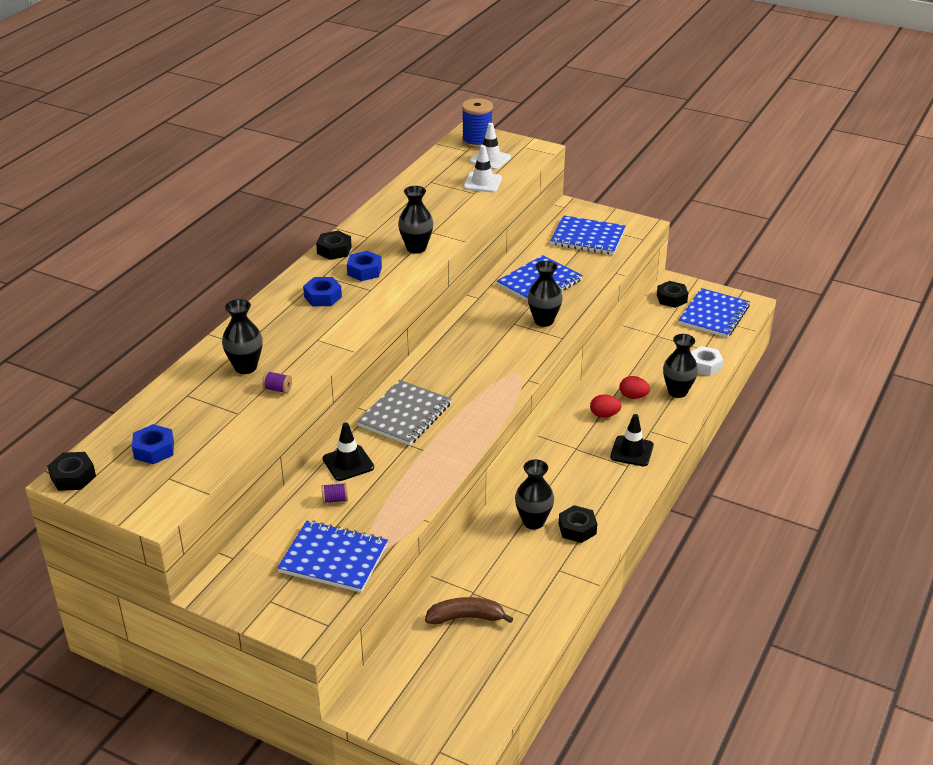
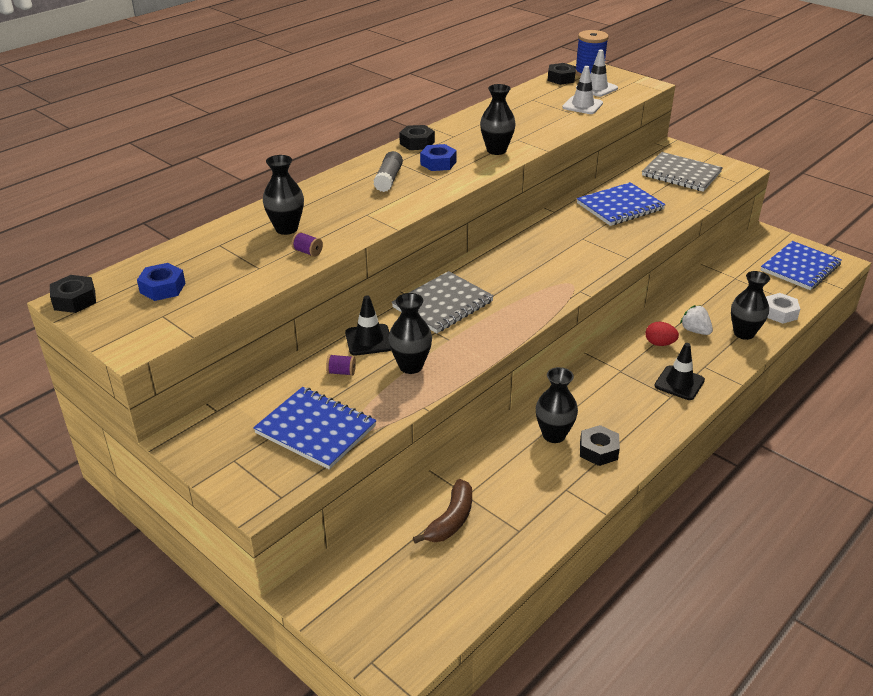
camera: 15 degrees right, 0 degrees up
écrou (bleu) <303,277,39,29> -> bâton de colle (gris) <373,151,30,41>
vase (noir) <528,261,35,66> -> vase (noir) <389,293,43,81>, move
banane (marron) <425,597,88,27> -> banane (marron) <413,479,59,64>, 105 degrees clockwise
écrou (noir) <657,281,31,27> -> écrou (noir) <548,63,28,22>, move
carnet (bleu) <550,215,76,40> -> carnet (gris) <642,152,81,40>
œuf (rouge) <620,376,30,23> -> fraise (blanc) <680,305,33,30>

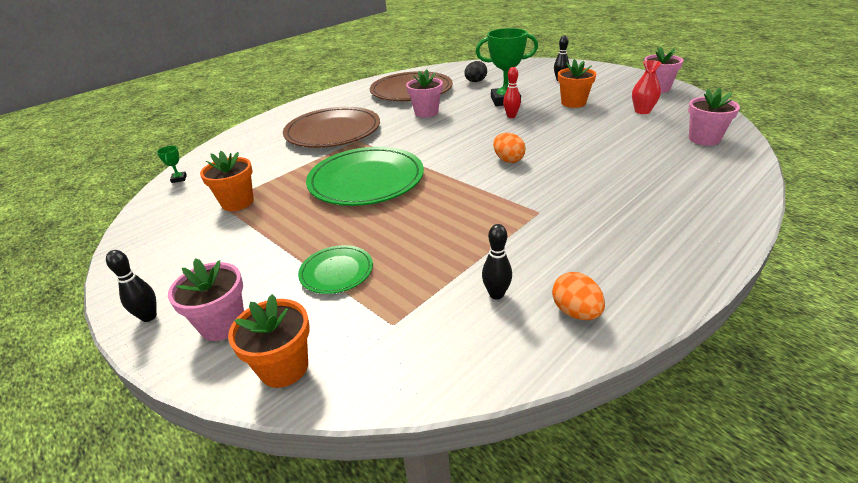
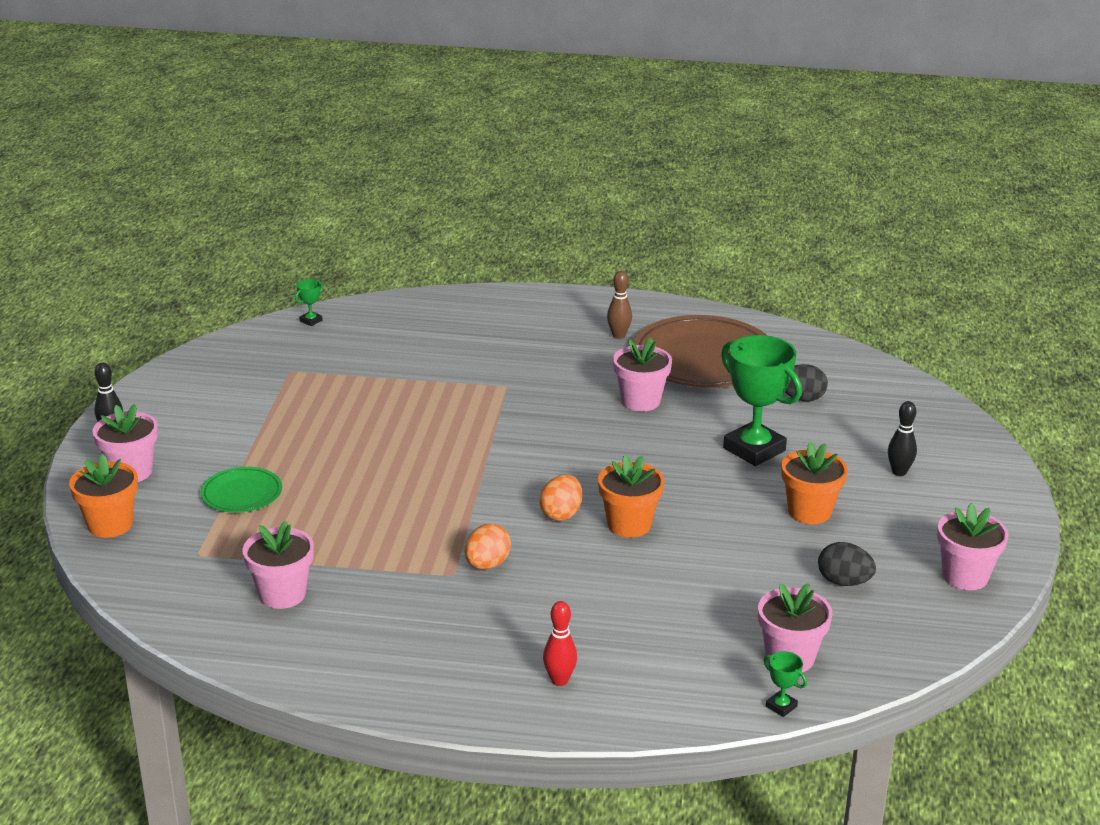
camera: 50 degrees right, 5 degrees down
quille (noir) <482,224,30,75> -> pot de fleurs (rose) <243,521,71,88>
œuf (orange) <552,272,53,48> -> œuf (orange) <465,524,46,46>, move
quille (rouge) <503,67,18,51> -> quille (rouge) <543,601,34,85>, move
pot de fleurs (orange) <200,151,54,60> -> pot de fleurs (orange) <598,454,66,84>, move
none -> quille (marron) <607,271,25,68>
none -> trophée (vert) <763,651,44,66>
vase (rouge) <632,60,30,54> -> œuf (noir) <818,542,58,44>
assiette (marron) <283,107,97,41> -> none
assiette (vert) <306,147,118,59> -> none

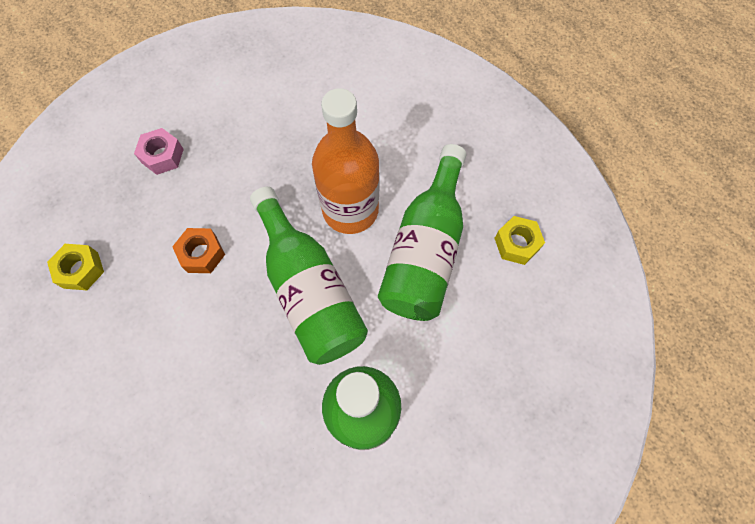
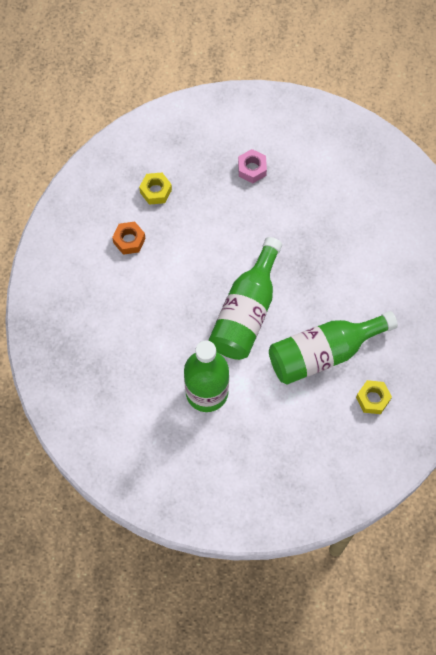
camera: 50 degrees right, 0 degrees up
écrou (orange) <172,228,53,45> -> écrou (orange) <112,222,34,33>, move
bouteille (orange) <312,88,67,146> -> none

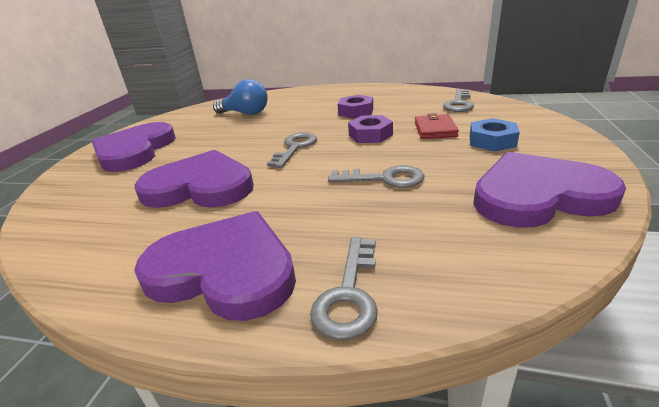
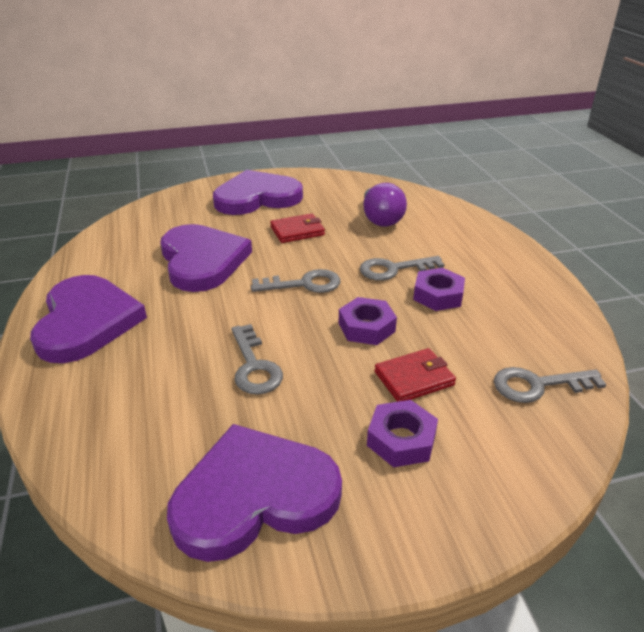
camera: 60 degrees right, 5 degrees up
cœur (violet) <473,152,153,76> -> cœur (violet) <167,424,175,138>, 75 degrees counterclockwise
none -> portefeuille (rouge) <270,213,55,30>
clé (gris) <310,237,68,103> -> clé (gris) <360,256,85,25>, move
ampoule (bleu) <213,79,55,36> -> ampoule (violet) <363,183,44,44>
écrou (bleu) <470,118,50,34> -> écrou (violet) <367,400,71,67>

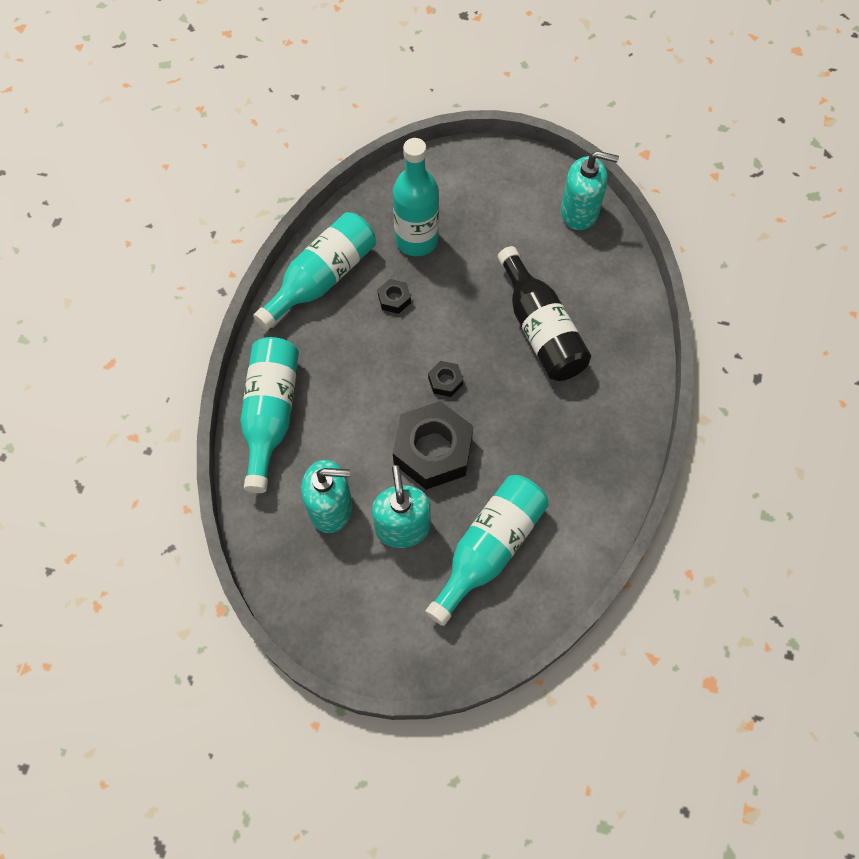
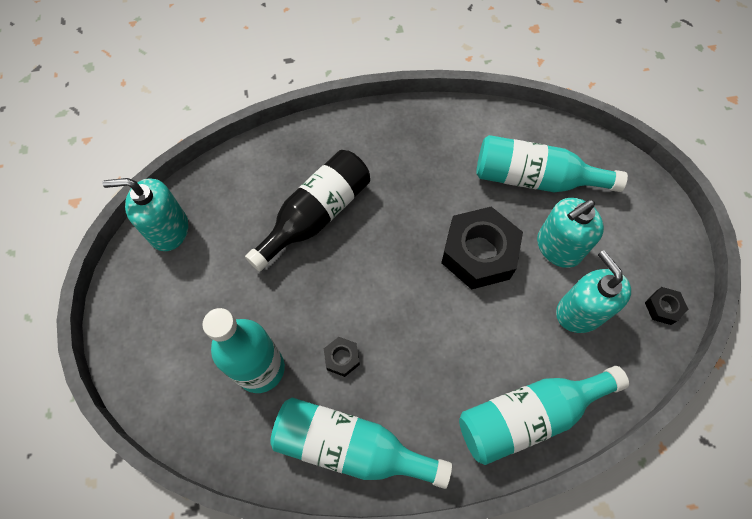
camera: 115 degrees left, 0 degrees up
distributeur de savon (turquoise) <561,151,58,79> -> distributeur de savon (turquoise) <102,178,86,73>, 75 degrees counterclockwise
écrou (noir) <428,361,35,36> -> écrou (noir) <645,287,43,38>, move

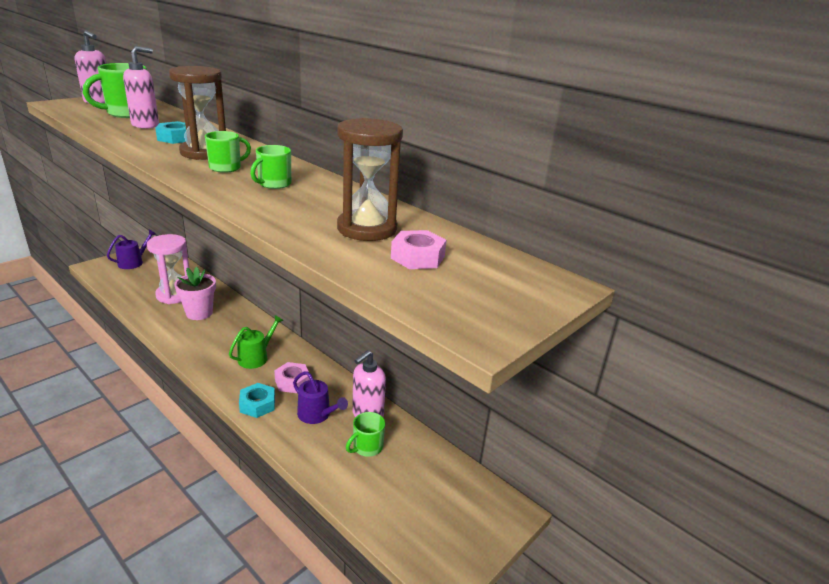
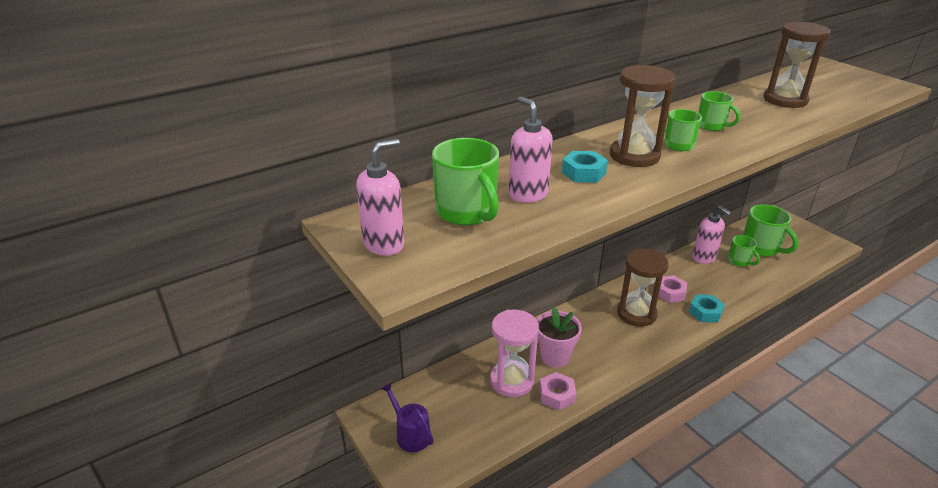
camera: 75 degrees left, 5 degrees up
écrou (rose) <391,230,56,39> -> écrou (rose) <540,372,36,38>, move
arrosoir (vert) <229,315,55,54> -> sablier (marron) <617,249,52,77>
none -> tasse (vert) <743,204,55,52>
arrosoir (violet) <293,371,55,53> -> none

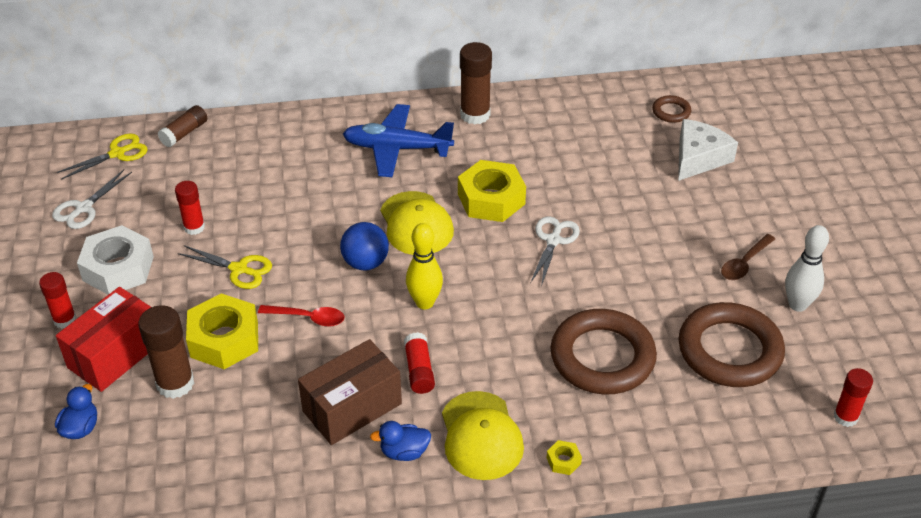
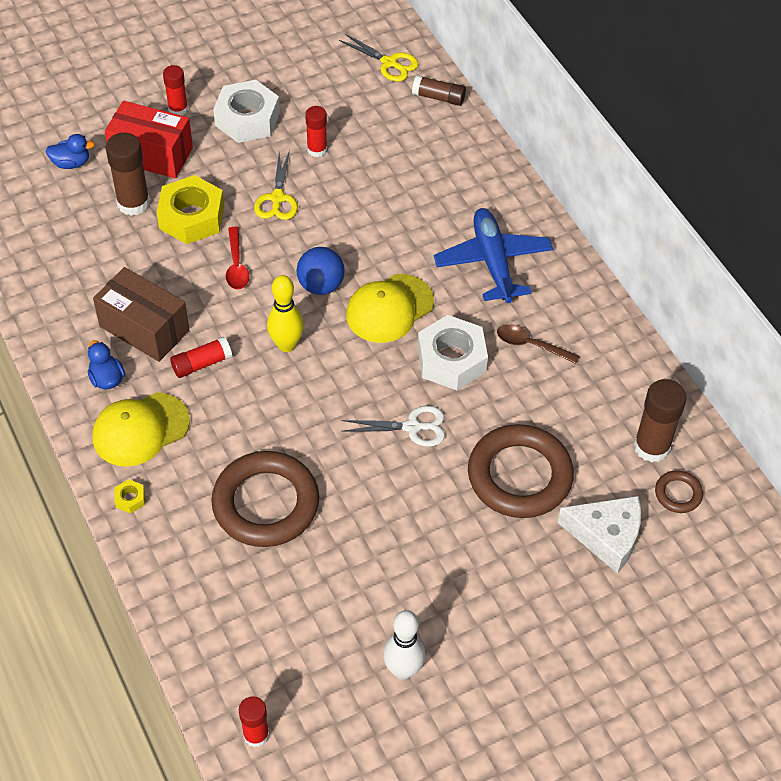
camera: 70 degrees right, 10 degrees up
écrou (jaune) <458,160,68,62> -> écrou (blanc) <417,315,71,75>
anneau (marron) <678,302,107,85> -> anneau (marron) <468,424,106,94>, move
cuillère (marron) <721,234,54,46> -> cuillère (marron) <497,324,83,40>, move
bâton de colle (marron) <460,42,32,83> -> bâton de colle (marron) <634,379,53,83>, move
ciseaux (blanc) <52,170,80,59> -> none

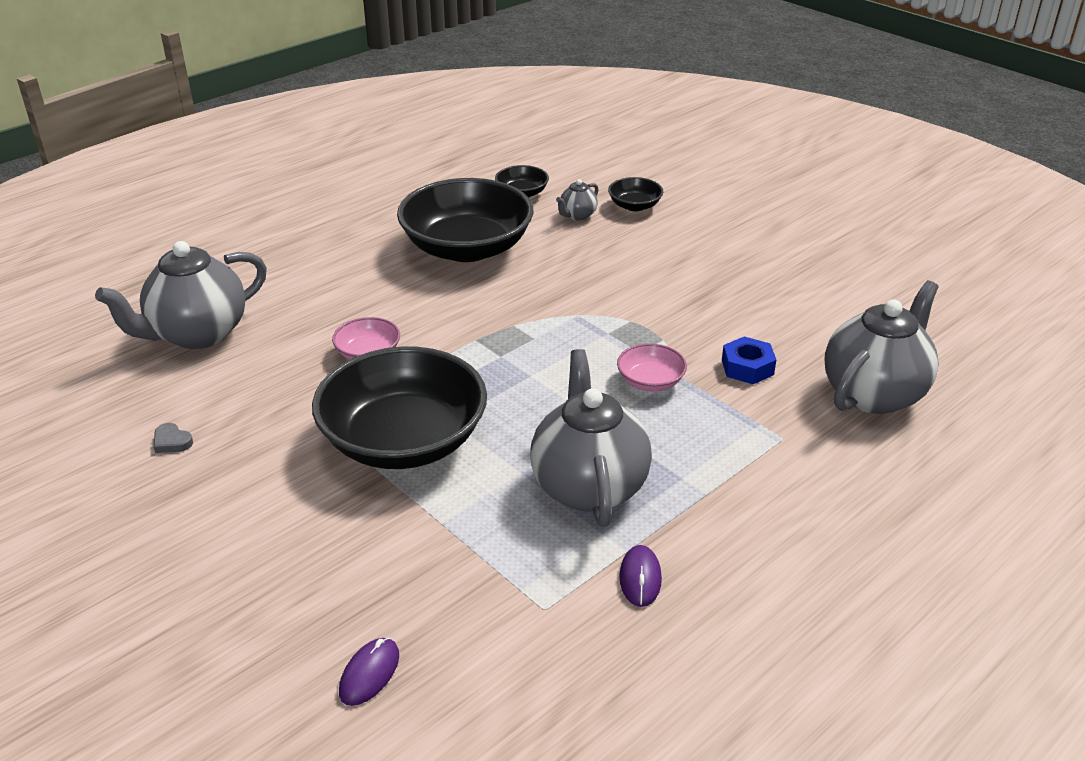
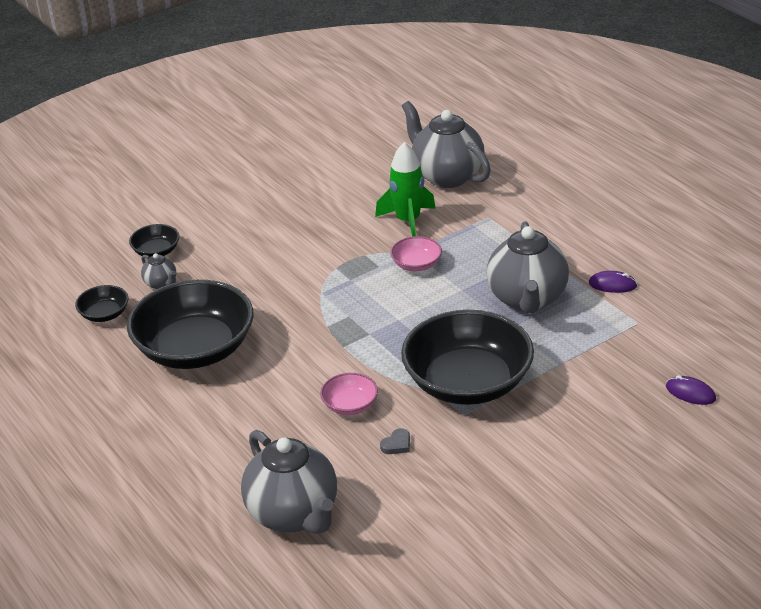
camera: 80 degrees left, 0 degrees up
écrou (bleu) <722,336,54,48> -> fusée (vert) <375,142,61,95>
cœur (gris) <154,423,39,30> -> cœur (gris) <380,428,30,26>, move
théière (gris) <530,349,122,178> -> théière (gris) <487,221,82,93>, 90 degrees counterclockwise

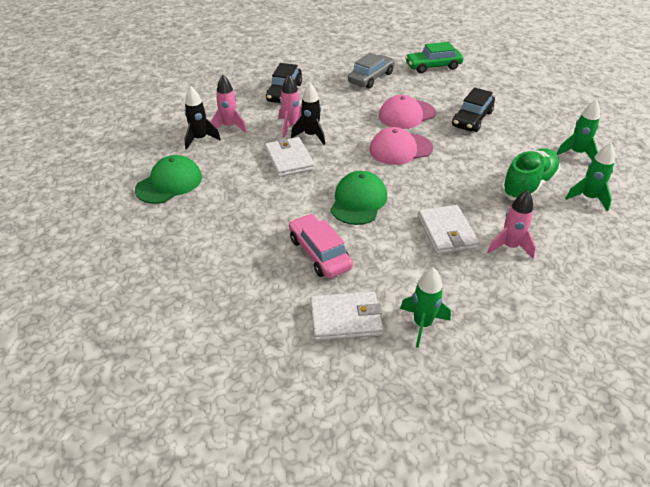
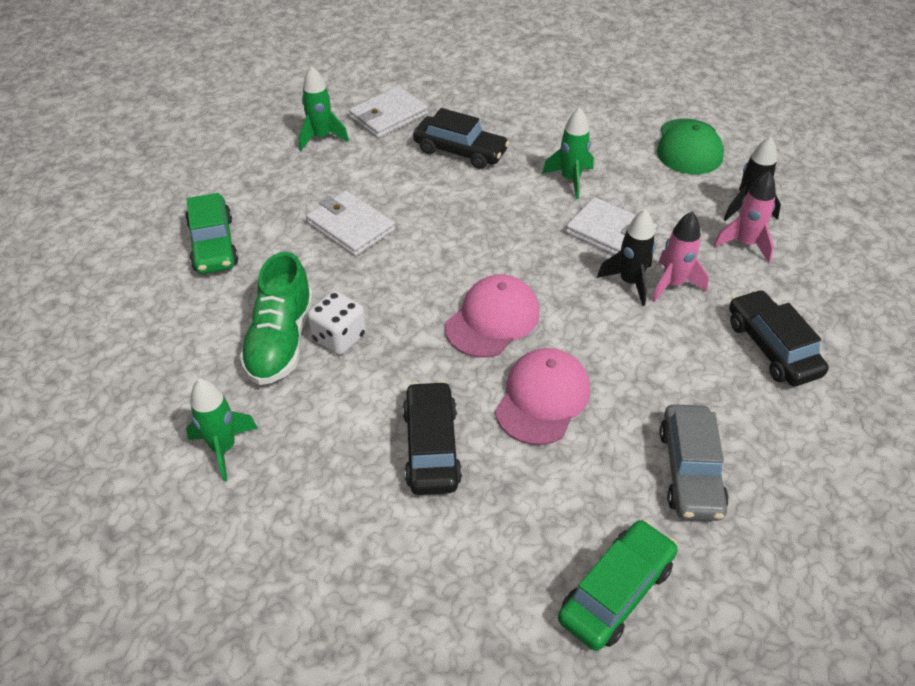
camera: 145 degrees right, 5 degrees up
none -> voiture (vert) <185,193,54,81>
none -> dé (blanc) <307,291,59,64>
voiture (rose) <289,214,64,64> -> voiture (noir) <413,108,96,61>
fusée (vert) <565,142,50,69> -> fusée (vert) <542,107,52,92>, move
casquette (vert) <331,171,56,54> -> none
fusée (rose) <487,190,49,69> -> none

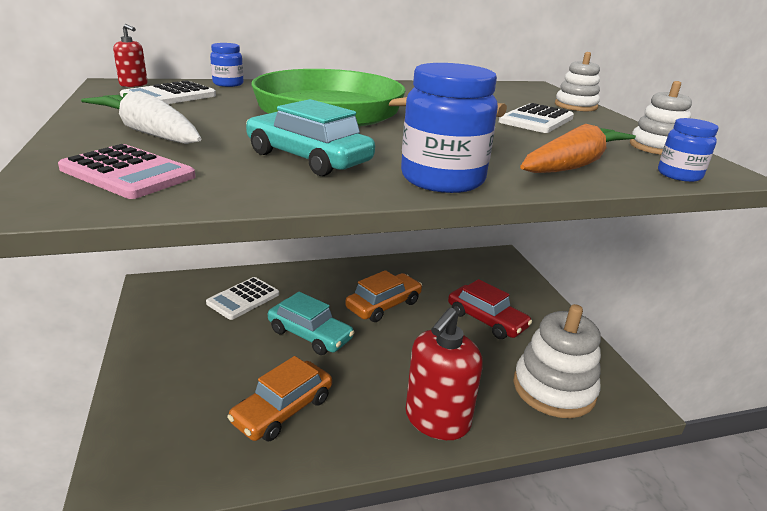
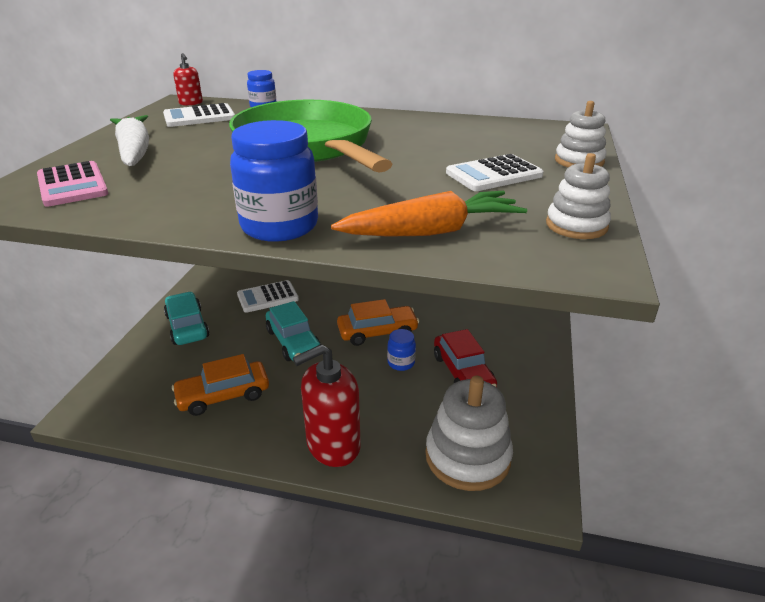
camera: 30 degrees right, 5 degrees up
voiture (turquoise) <246,99,129,77> -> voiture (turquoise) <164,292,45,53>, move
bocal (bleu) <658,118,60,64> -> bocal (bleu) <387,329,29,42>, move

